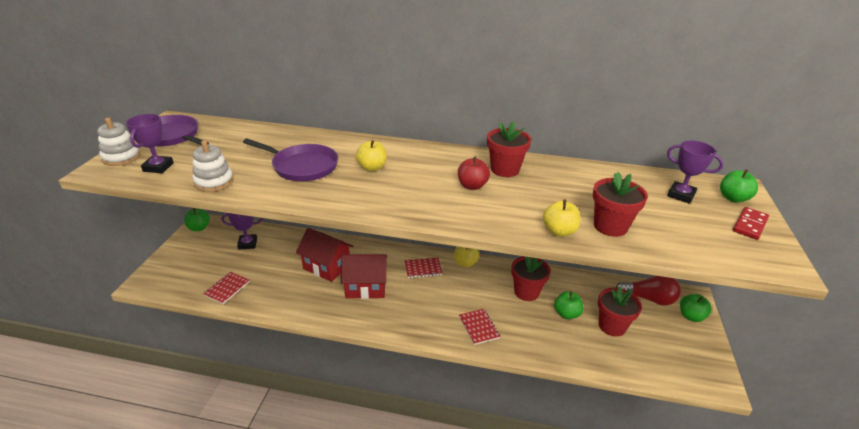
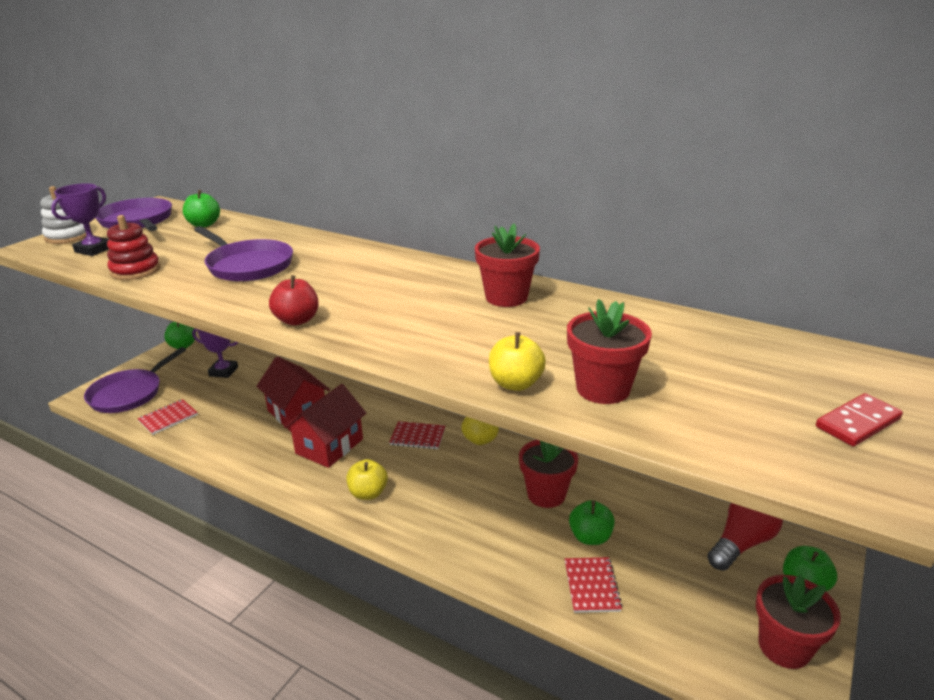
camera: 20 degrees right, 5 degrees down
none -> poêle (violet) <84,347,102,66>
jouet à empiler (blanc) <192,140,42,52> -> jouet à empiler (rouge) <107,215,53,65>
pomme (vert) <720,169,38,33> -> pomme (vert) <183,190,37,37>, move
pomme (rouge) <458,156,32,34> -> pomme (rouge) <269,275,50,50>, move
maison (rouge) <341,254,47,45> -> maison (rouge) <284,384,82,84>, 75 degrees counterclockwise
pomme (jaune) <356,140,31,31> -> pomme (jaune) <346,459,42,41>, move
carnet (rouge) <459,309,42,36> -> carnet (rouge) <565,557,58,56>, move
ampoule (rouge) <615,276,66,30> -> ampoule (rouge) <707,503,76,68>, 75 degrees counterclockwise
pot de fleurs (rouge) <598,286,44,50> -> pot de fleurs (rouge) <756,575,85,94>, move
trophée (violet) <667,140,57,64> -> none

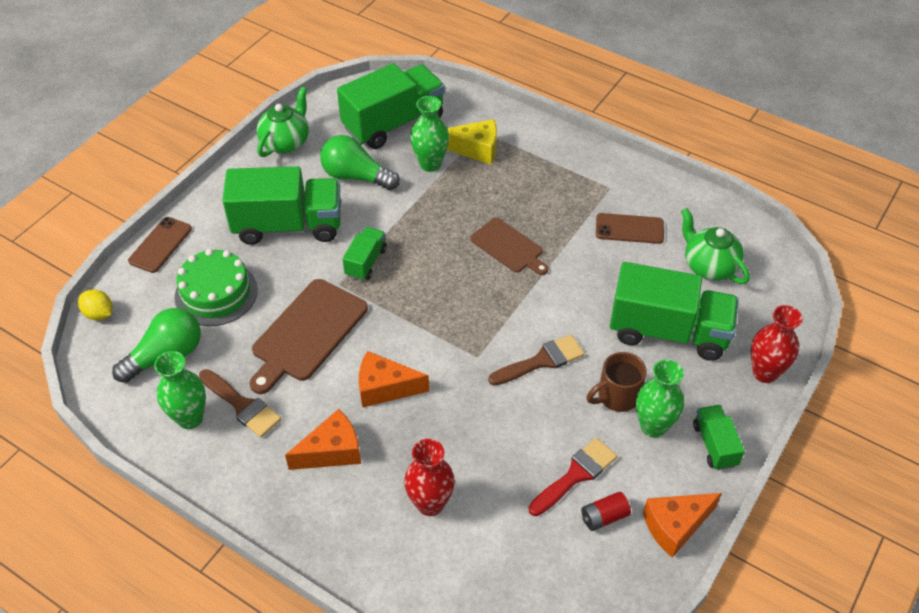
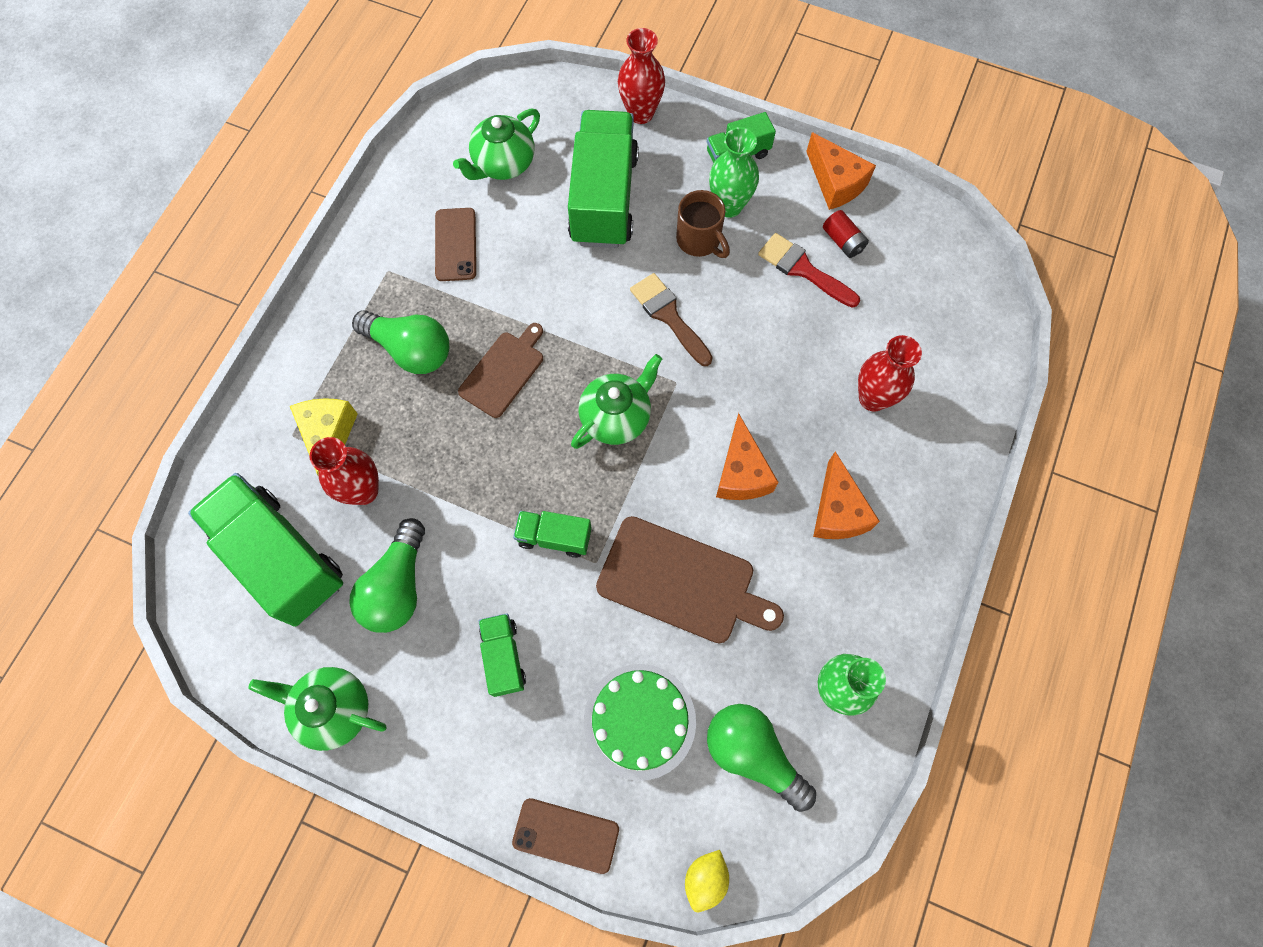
camera: 100 degrees left, 20 degrees up
vase (vert) <410,96,39,76> -> vase (rouge) <309,437,70,68>
none -> ampoule (vert) <352,310,97,64>
camion (vert) <222,166,119,79> -> camion (vert) <479,613,47,84>, x0.49
none -> théière (vert) <571,354,91,95>
fromage (orange) <285,409,76,61> -> fromage (orange) <813,451,67,88>, 150 degrees counterclockwise
pinceau (marron) <199,369,82,69> -> none

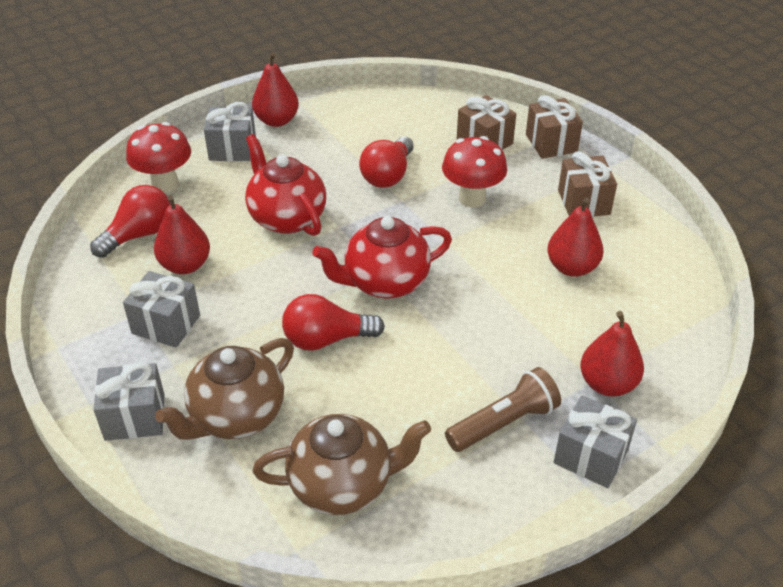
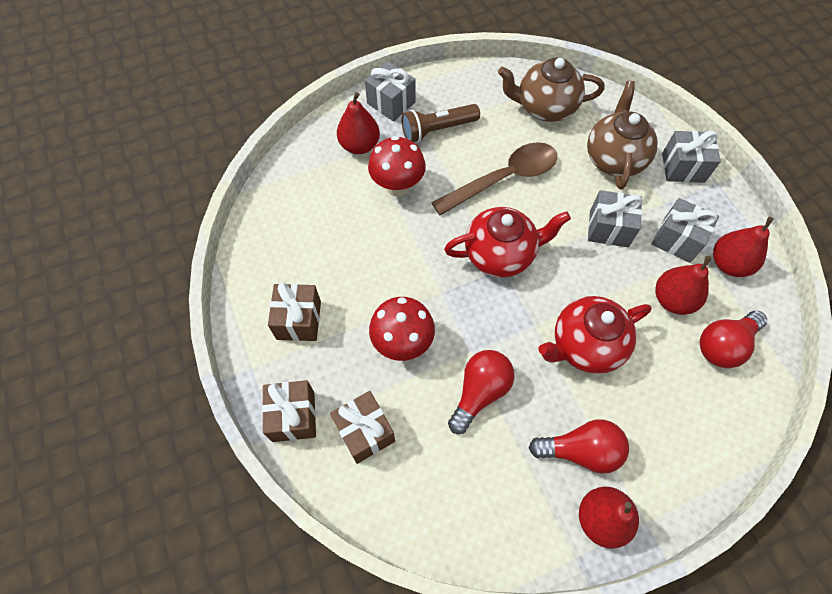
camera: 170 degrees left, 20 degrees up
champignon (rouge) <126,122,65,71> -> champignon (rouge) <368,136,58,61>, move
none -> cuillère (marron) <431,142,126,73>
ampoule (rouge) <282,294,103,57> -> ampoule (rouge) <529,419,100,55>, move
théière (rouge) <245,134,81,102> -> théière (rouge) <538,296,114,78>, 90 degrees clockwise
théière (marron) <155,338,139,102> -> théière (marron) <587,81,71,108>, 45 degrees counterclockwise
cadeau (gris) <204,102,52,59> -> cadeau (gris) <588,190,54,57>, move
poire (rouge) <547,197,56,80> -> poire (rouge) <713,217,61,60>, move

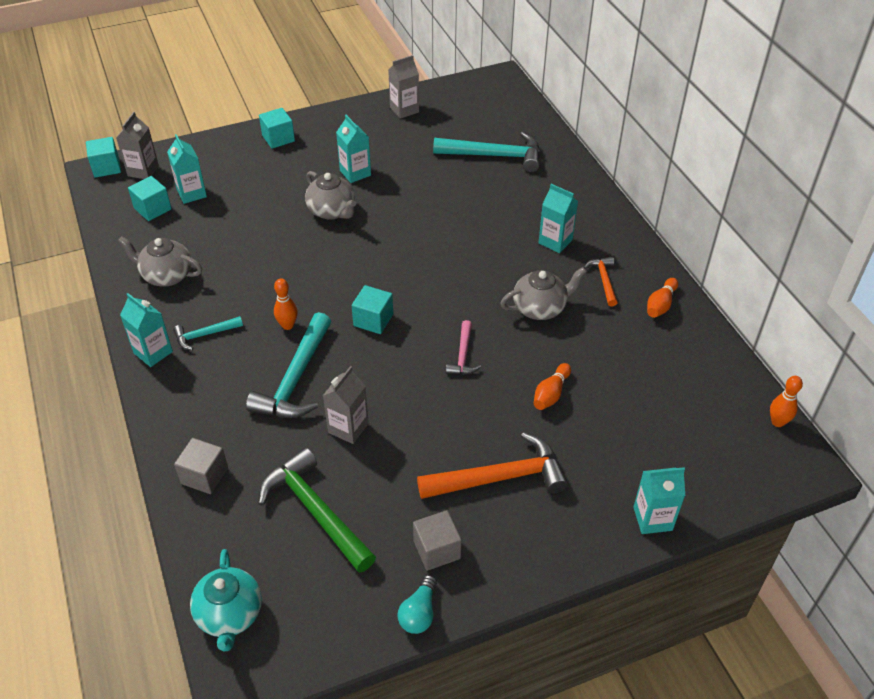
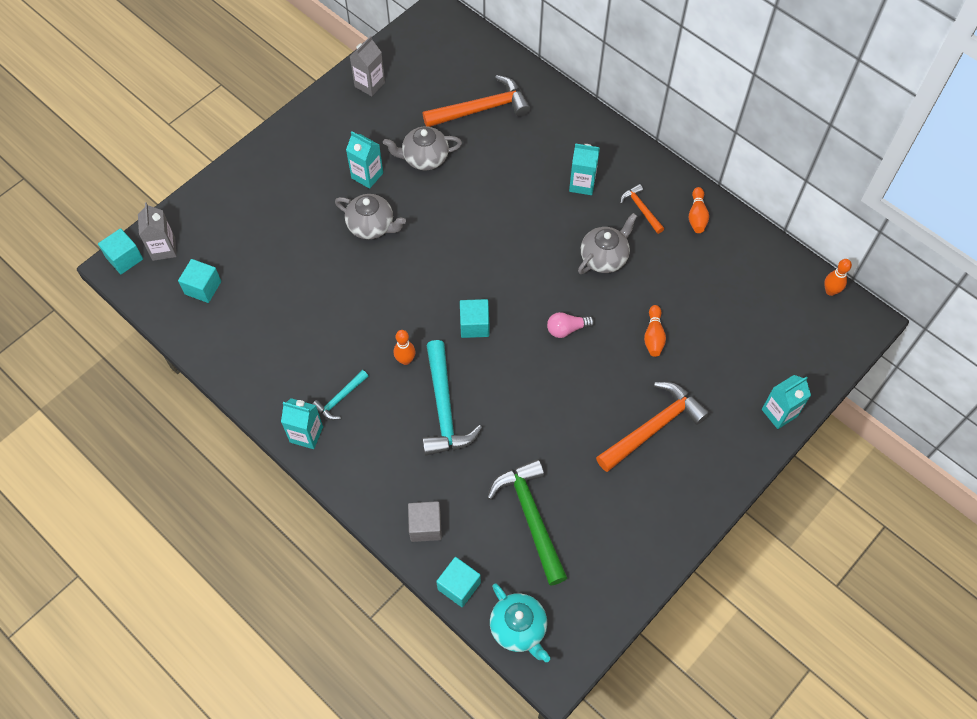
camera: 25 degrees left, 15 degrees up
théière (gris) <118,236,84,51> -> théière (gris) <383,126,79,44>, move
marteau (turquoise) <433,132,107,40> -> marteau (orange) <423,75,108,52>
cube (turquoise) <259,108,36,41> -> cube (turquoise) <436,557,45,50>, move
marteau (vert) <258,447,118,126> -> marteau (vert) <487,459,80,127>, 45 degrees clockwise
marteau (rose) <446,320,35,55> -> ampoule (rose) <547,312,48,26>
brique de lait (turquoise) <167,134,40,70> -> none
brique de lait (gris) <323,366,46,78> -> none
ampoule (turquoise) <398,575,39,59> -> none
cube (gris) <413,510,49,61> -> none

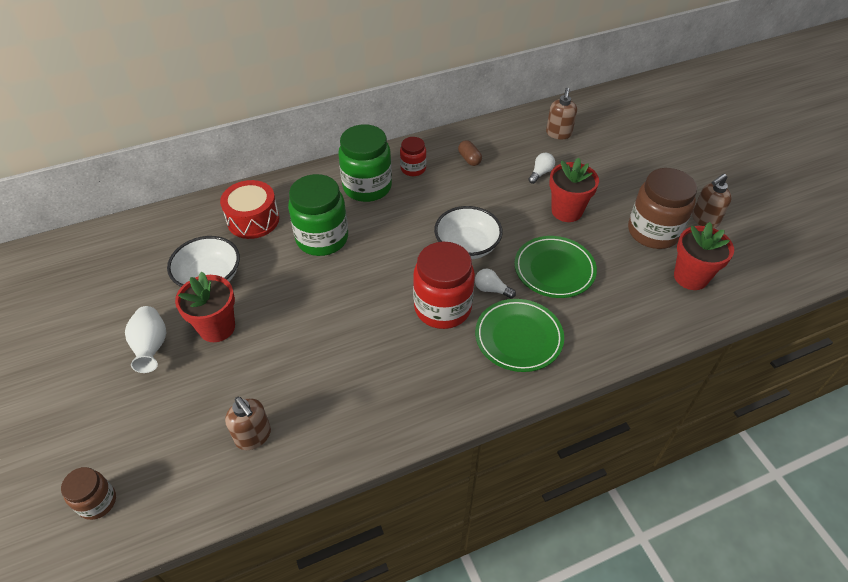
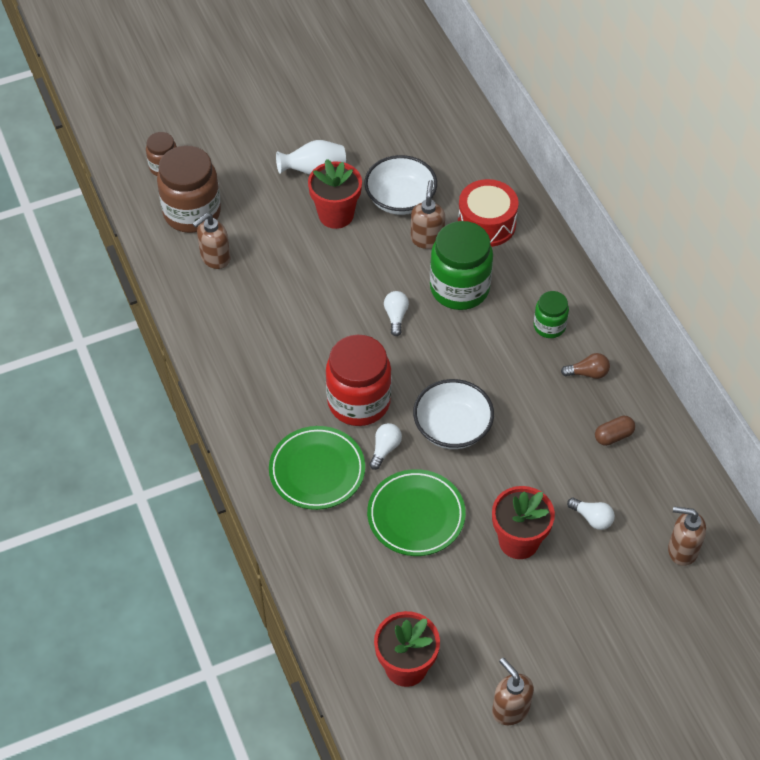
camera: 90 degrees right, 5 degrees up
bocal (marron) <628,168,69,81> -> bocal (marron) <157,146,64,87>, move
none -> ampoule (blanc) <384,291,25,45>
none -> distributeur de savon (marron) <411,180,34,69>
bocal (vert) <338,124,54,78> -> bocal (vert) <534,291,35,47>, x0.53
bocal (rouge) <400,137,26,39> -> ampoule (marron) <561,353,49,26>

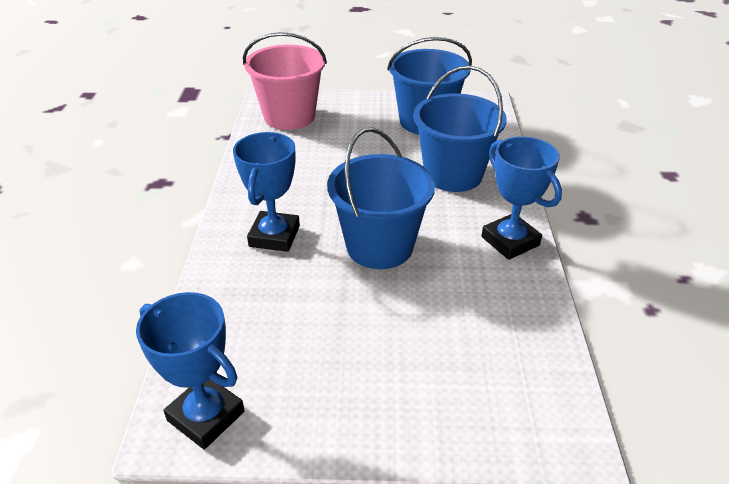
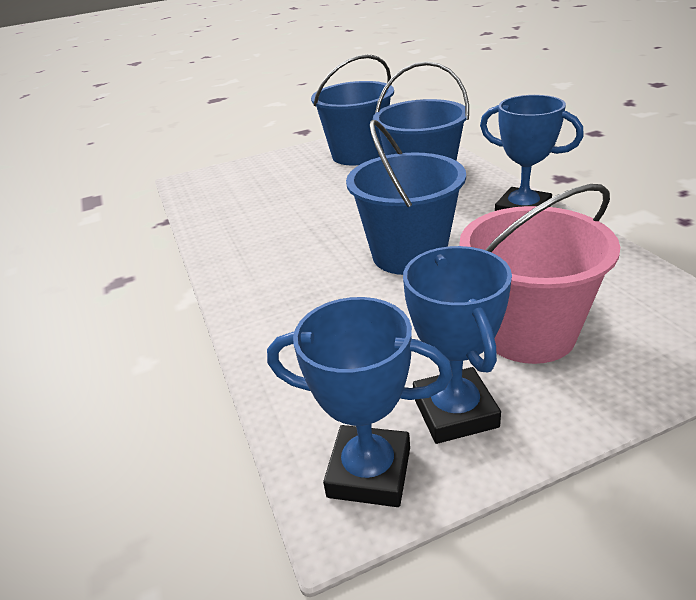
camera: 20 degrees left, 5 degrees down
trophée (bleu) <233,132,67,120> -> trophée (bleu) <403,246,109,198>, move
seau (rose) <243,32,84,98> -> seau (rose) <459,184,161,180>, move

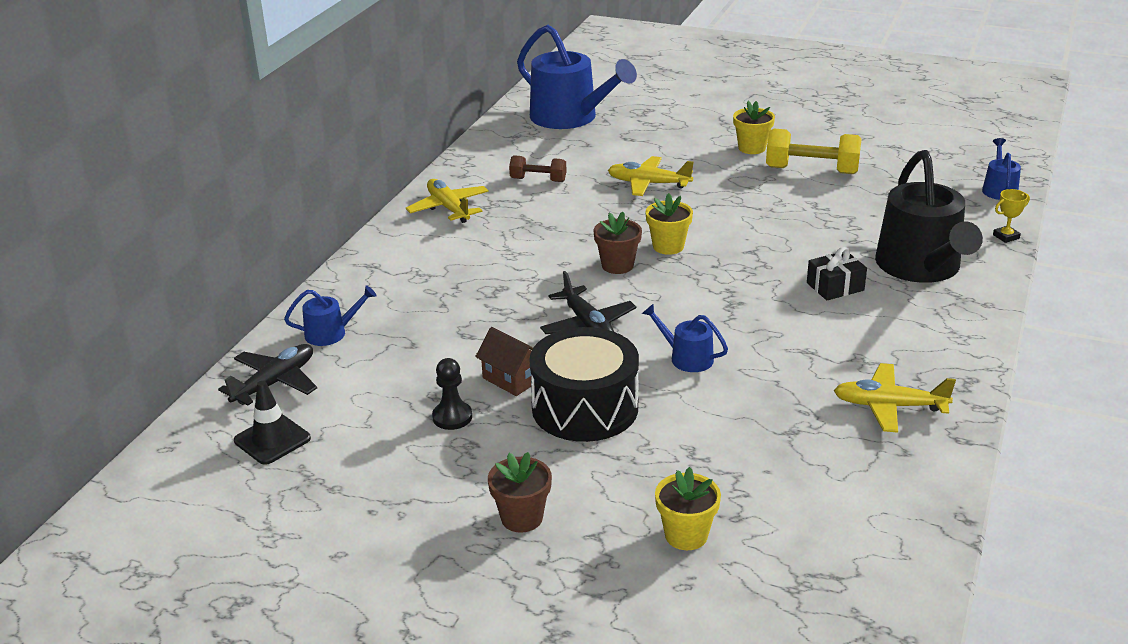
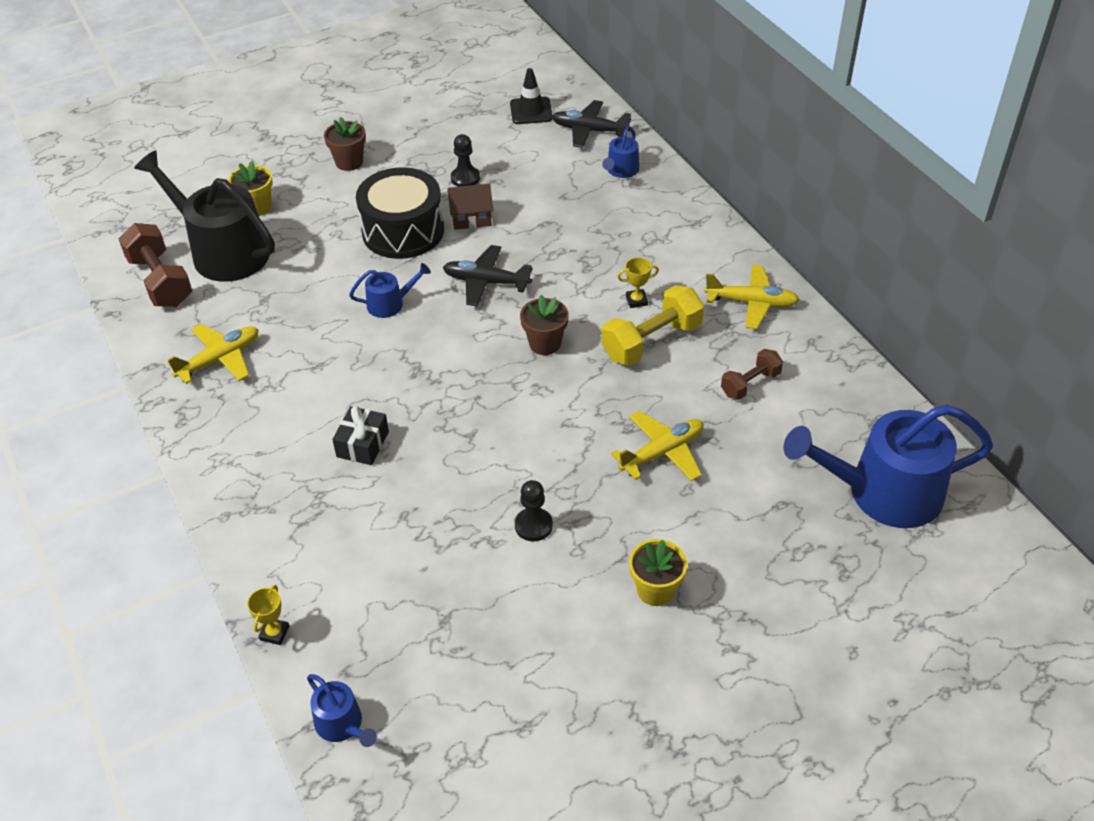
camera: 130 degrees right, 15 degrees up
none -> haltère (marron) <119,223,73,84>
arrosoir (noir) <875,150,108,133> -> arrosoir (noir) <134,150,141,132>, move
none -> pion (noir) <515,480,38,61>
avion (noir) <218,344,99,61> -> avion (noir) <552,100,79,48>, 120 degrees clockwise
haltère (jaune) <766,128,96,46> -> haltère (jaune) <602,285,102,81>, move
none -> trophée (jaune) <617,257,42,51>
pot de fleurs (jaune) <646,193,47,62> -> none

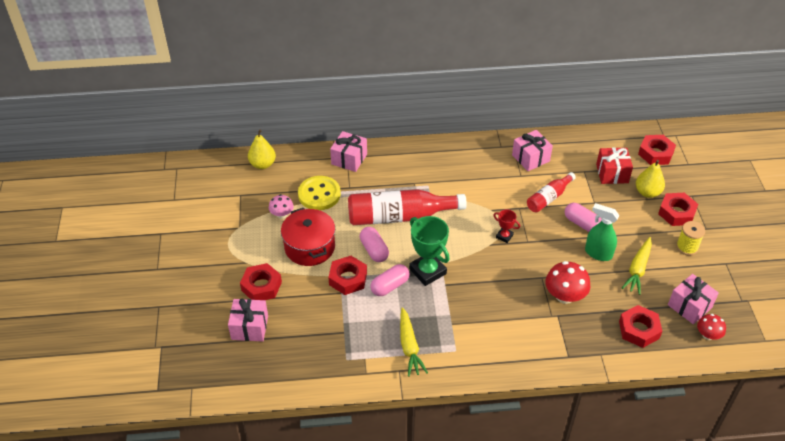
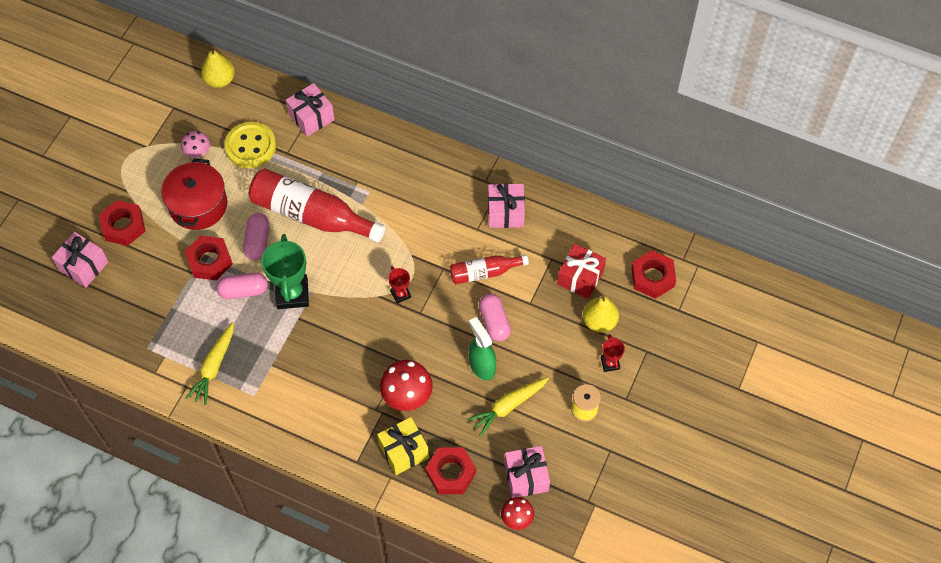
camera: 30 degrees right, 15 degrees up
none -> cadeau (jaune) <377,417,52,58>
écrou (rouge) <658,193,40,33> -> trophée (rouge) <601,334,24,38>

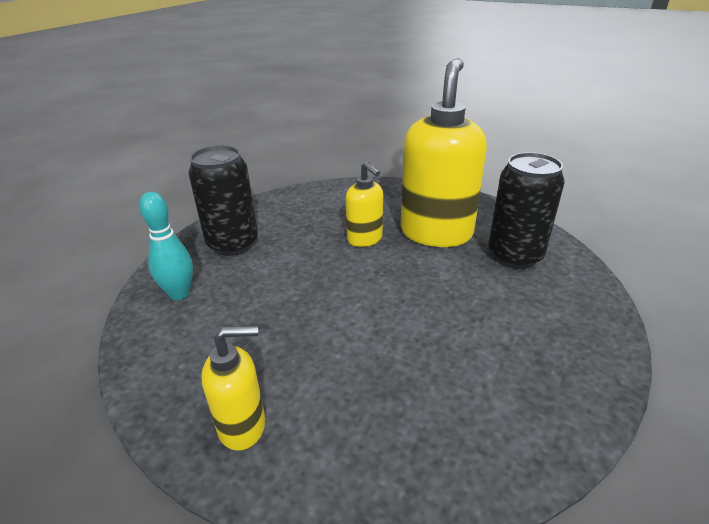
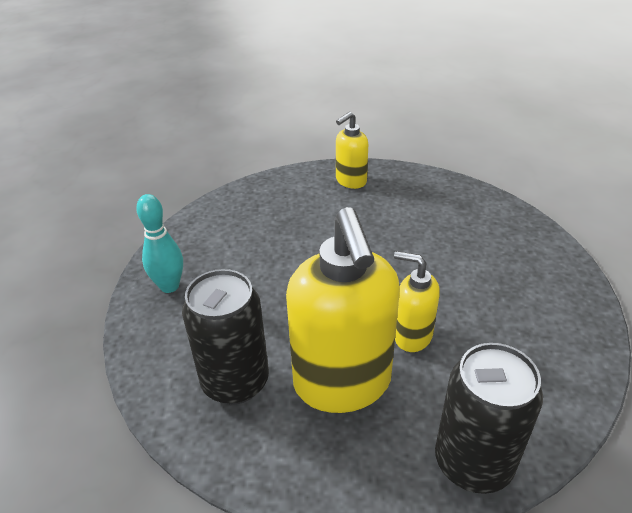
camera: 150 degrees right, 5 degrees up
quille (turquoise) <139,192,54,108> -> quille (turquoise) <136,194,47,99>, move
canette (noir) <189,146,69,110> -> canette (noir) <435,343,108,151>, move

